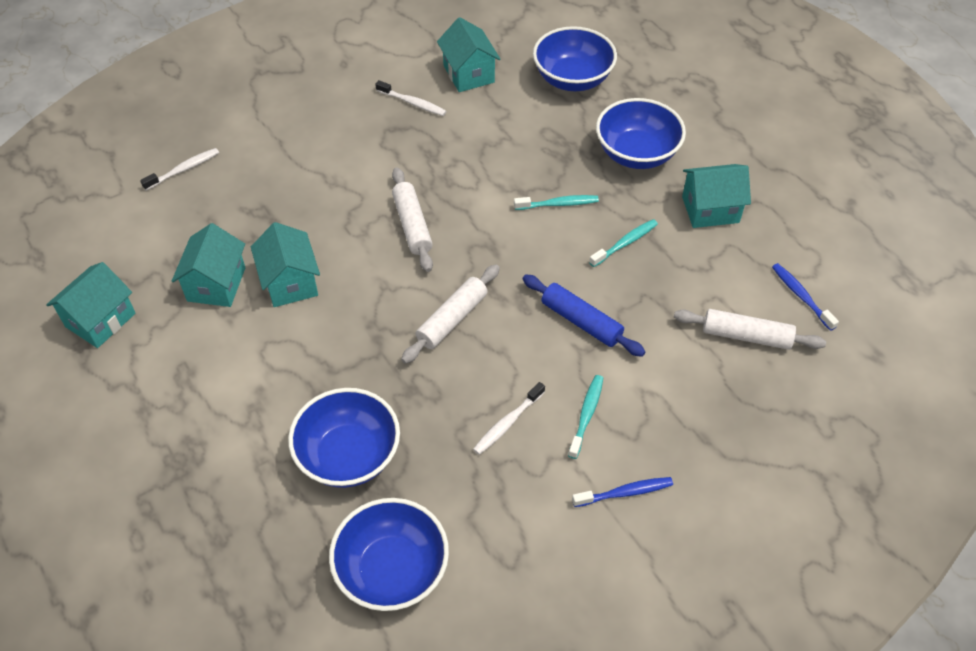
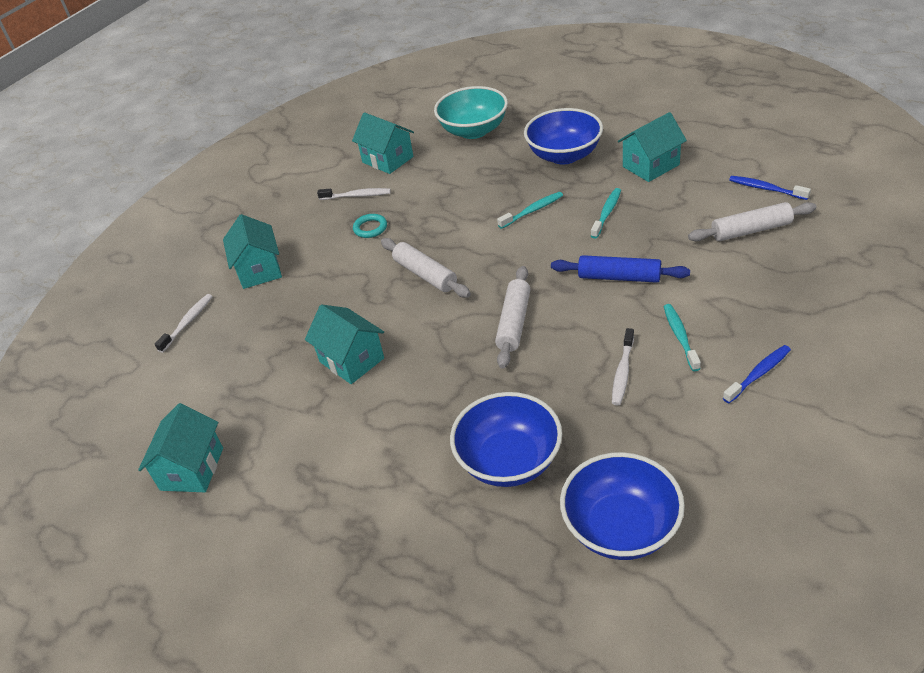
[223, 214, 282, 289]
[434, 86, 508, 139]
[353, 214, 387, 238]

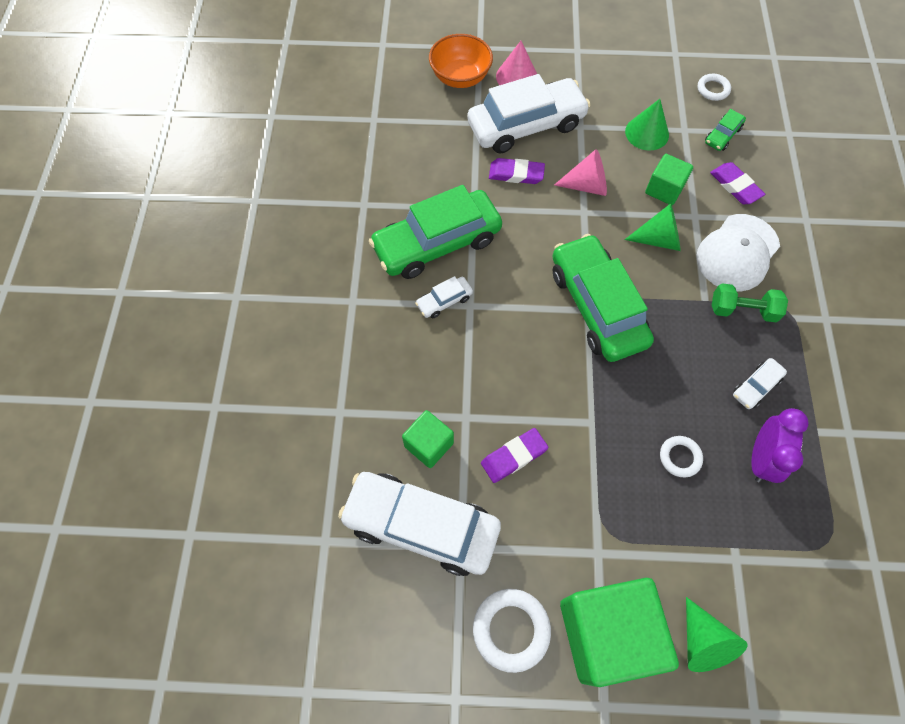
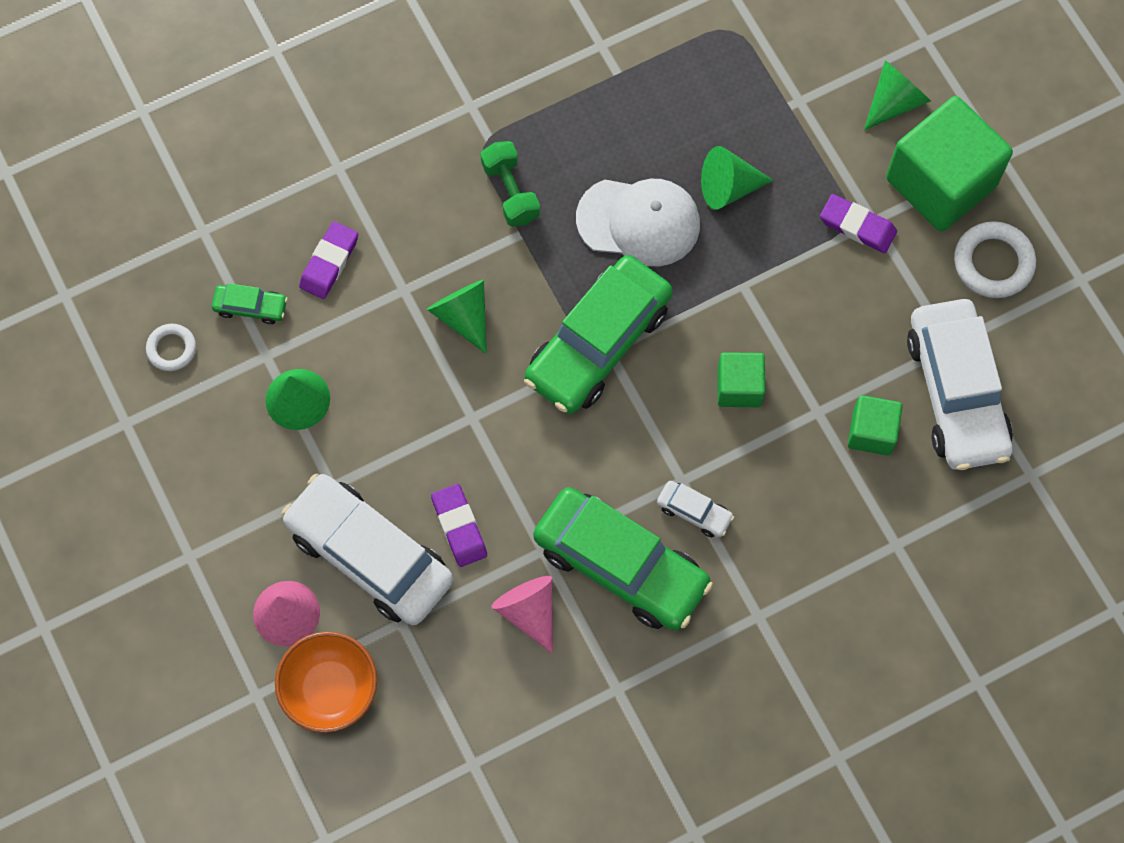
[820, 194, 897, 253]
[491, 576, 553, 654]
[717, 352, 765, 407]
[701, 146, 774, 209]
[576, 179, 700, 266]
[733, 358, 787, 409] (first image)
[751, 408, 809, 483] (first image)

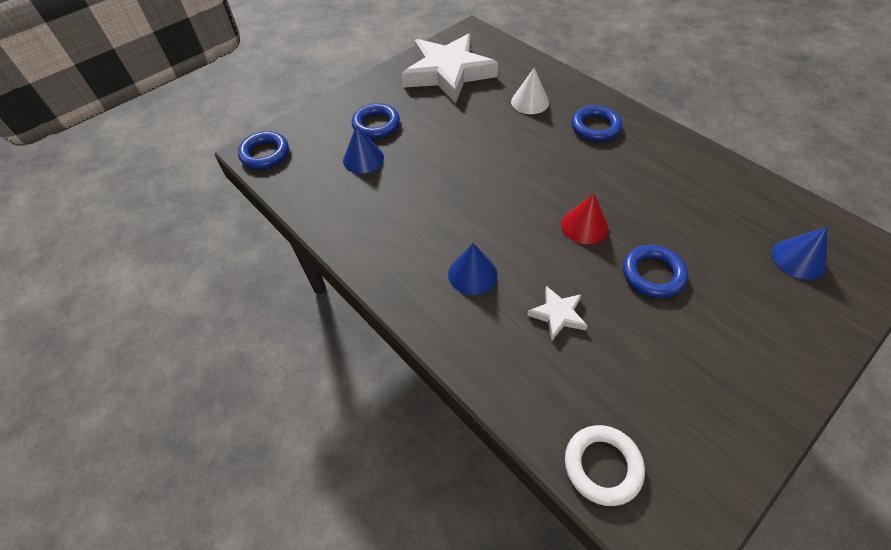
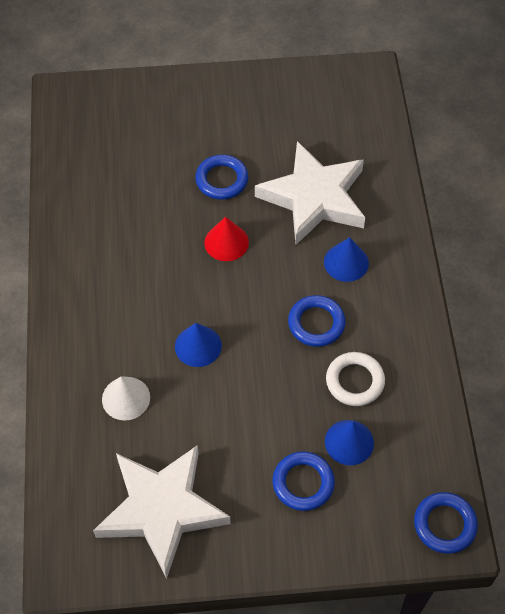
[255, 141, 366, 245]
[326, 352, 385, 406]
[288, 295, 346, 347]
[175, 323, 222, 367]

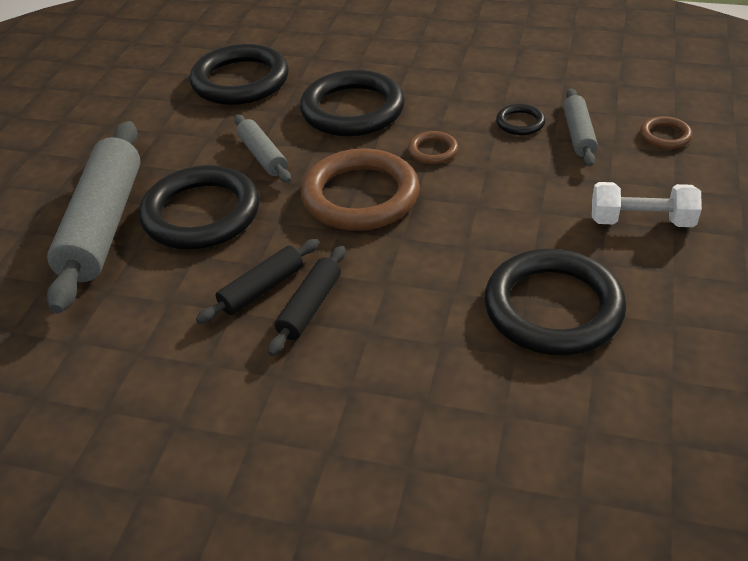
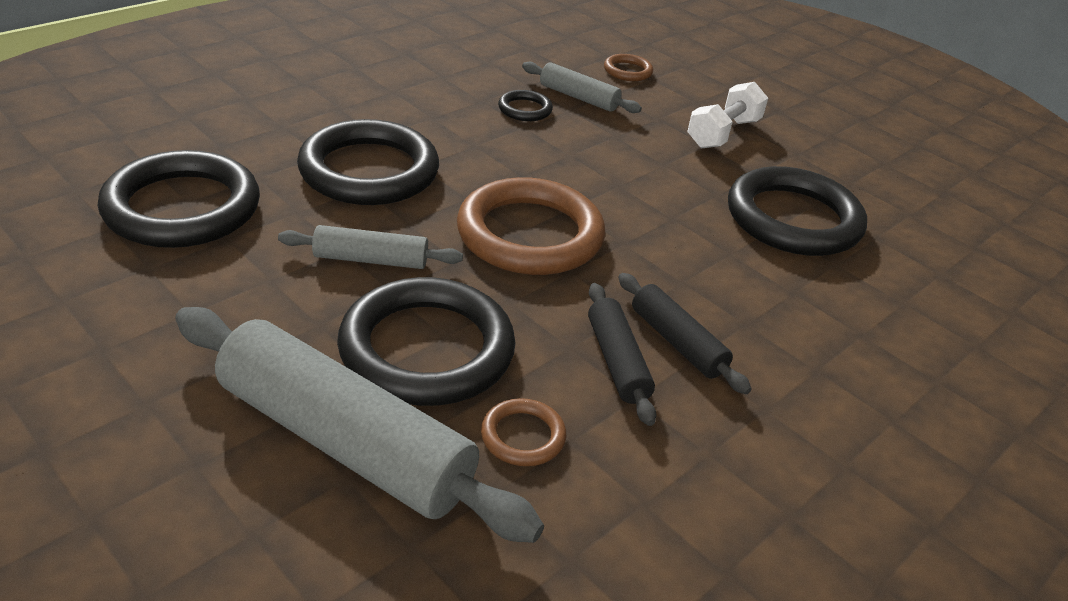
[481, 398, 566, 466]

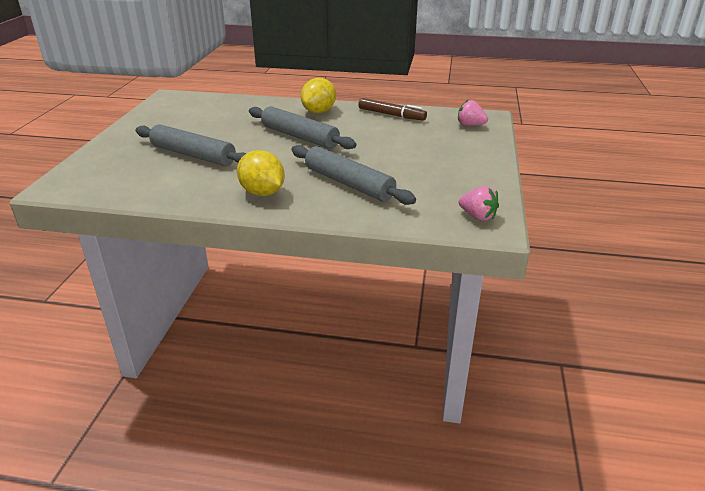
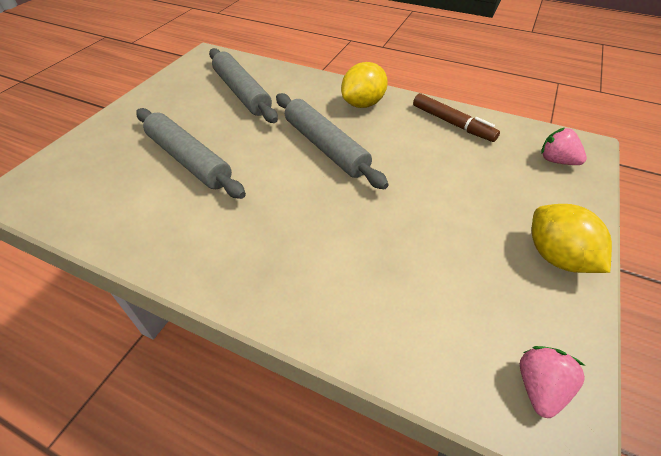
[532, 204, 612, 273]
[209, 48, 278, 123]
[520, 346, 585, 418]

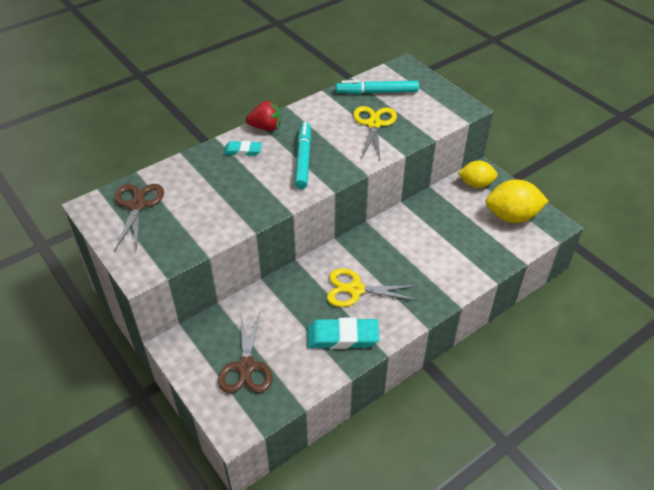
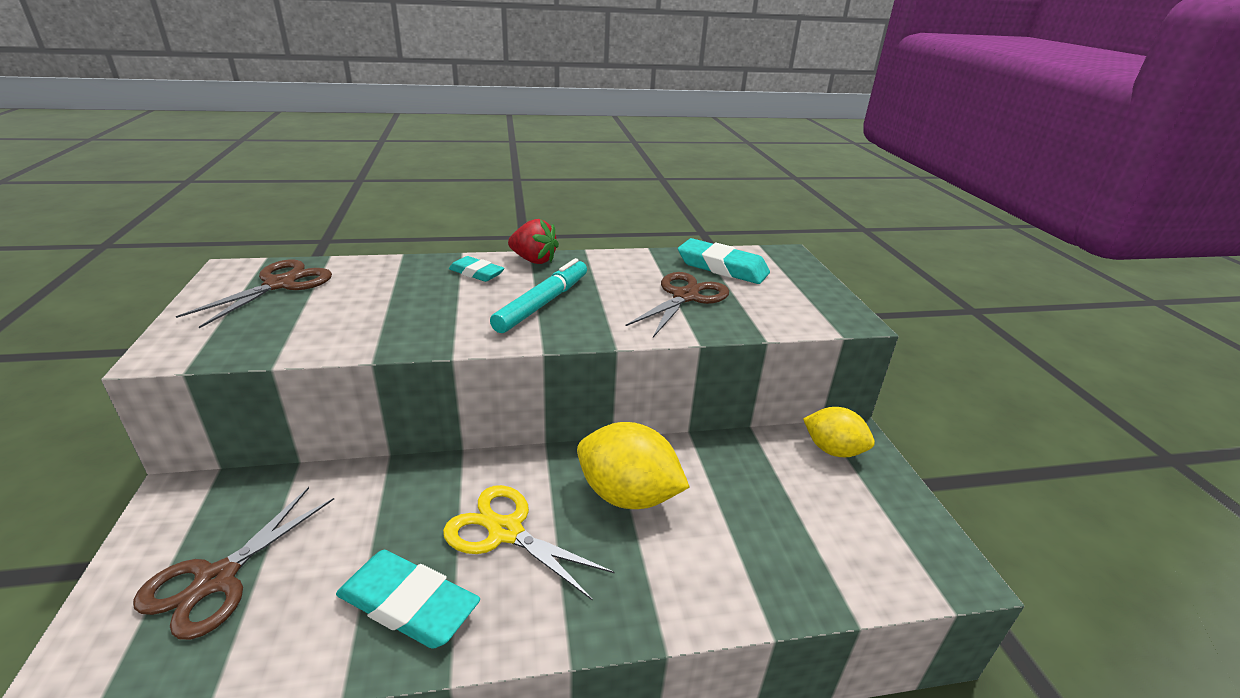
[678, 238, 770, 284]
[625, 272, 729, 337]
[577, 422, 690, 509]

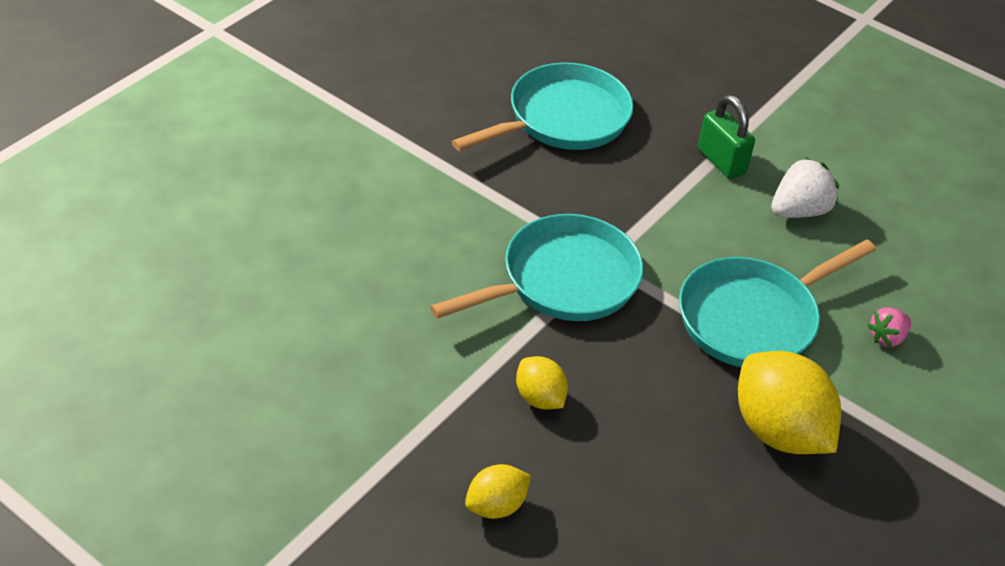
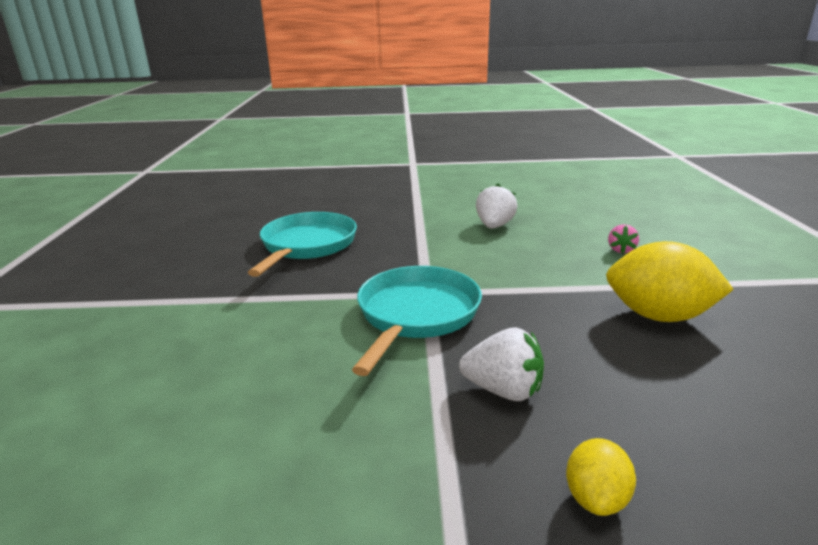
[459, 327, 544, 401]
[679, 239, 876, 367] (first image)
[698, 95, 755, 179] (first image)

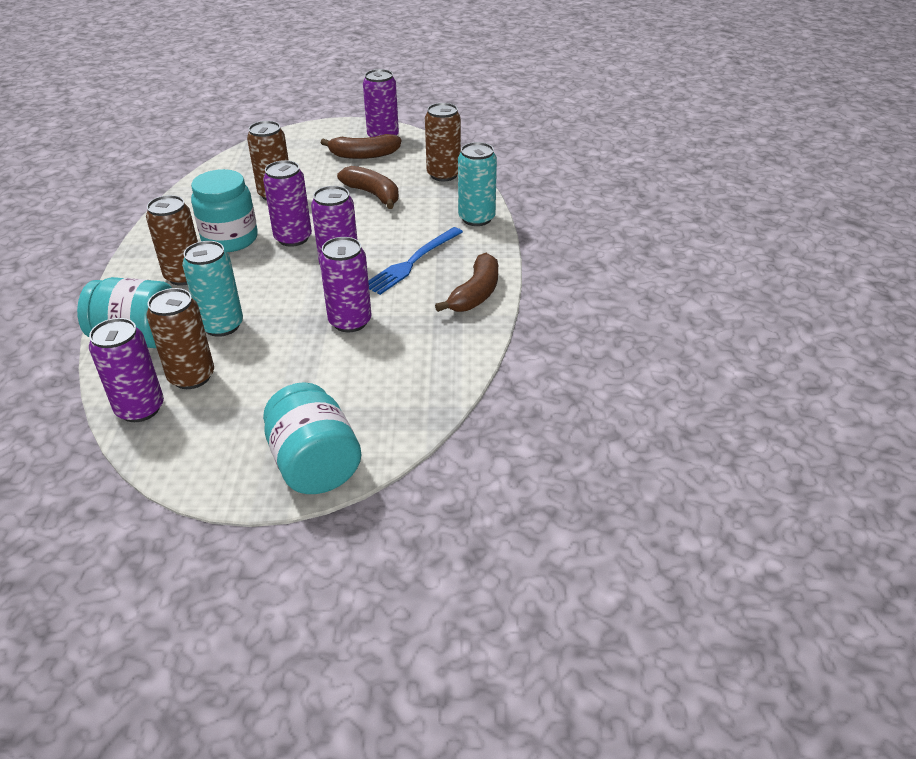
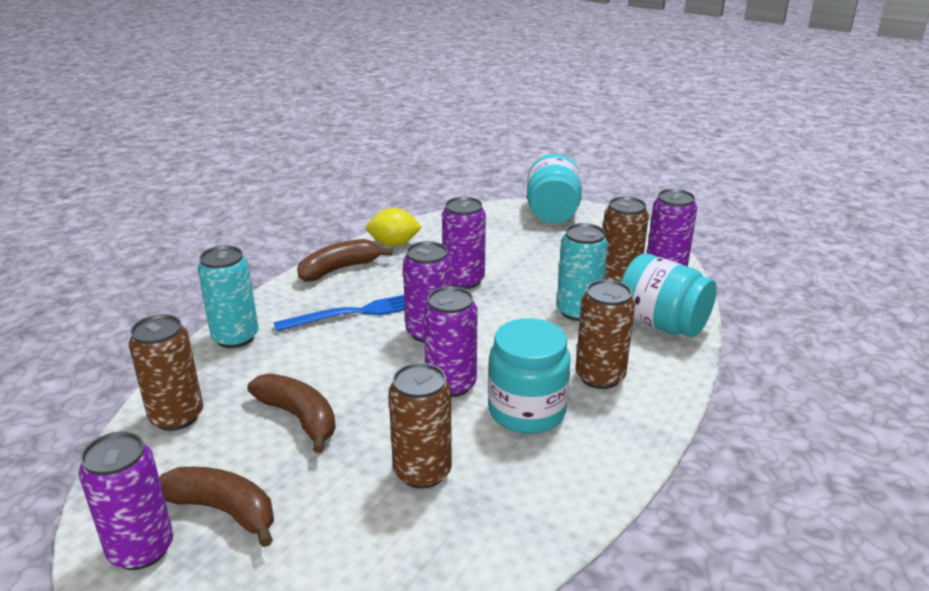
[247, 373, 336, 453]
[366, 208, 422, 246]

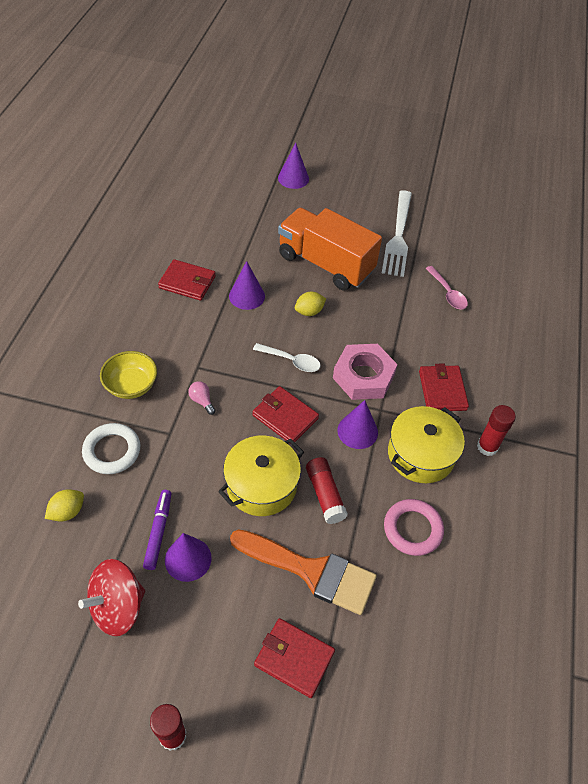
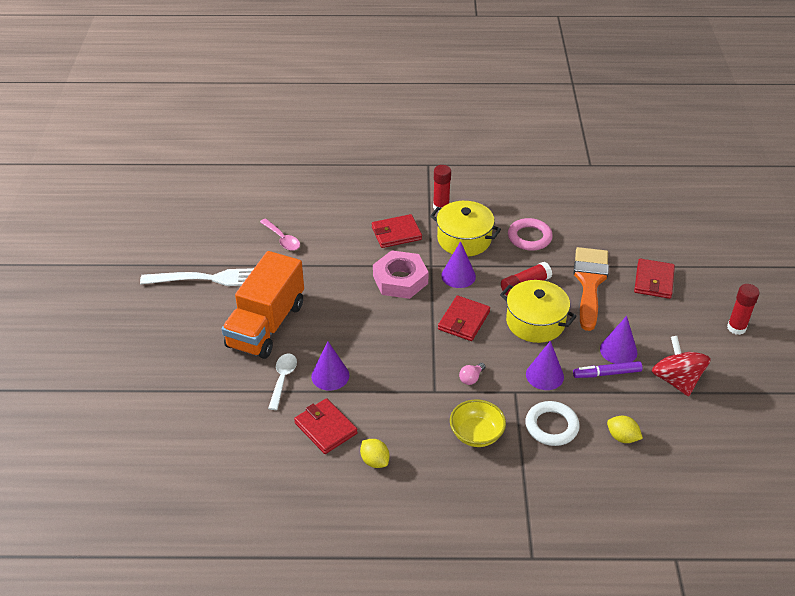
[652, 336, 711, 397]
[294, 398, 358, 454]
[268, 353, 297, 410]
[526, 341, 564, 390]
[360, 439, 389, 468]
[260, 218, 300, 251]

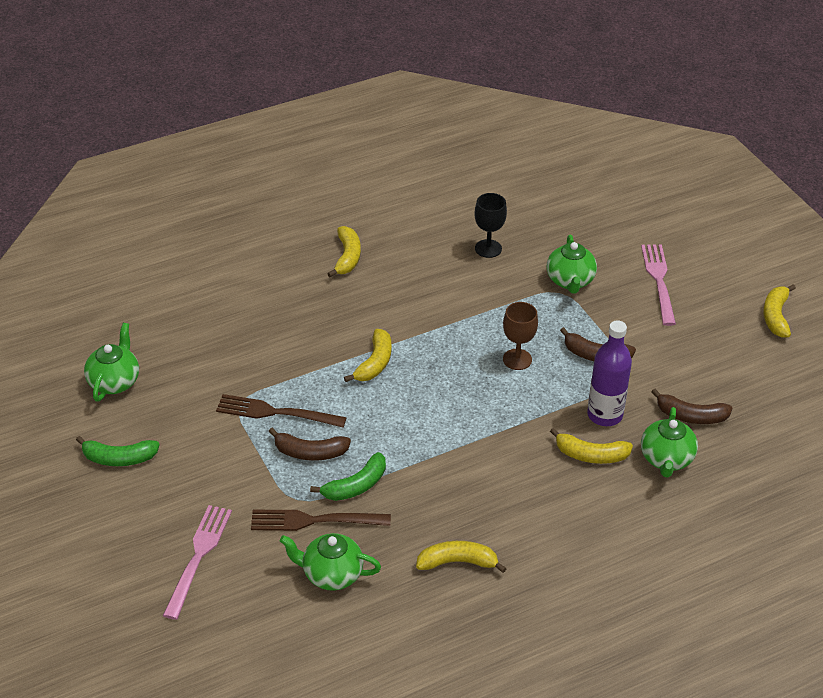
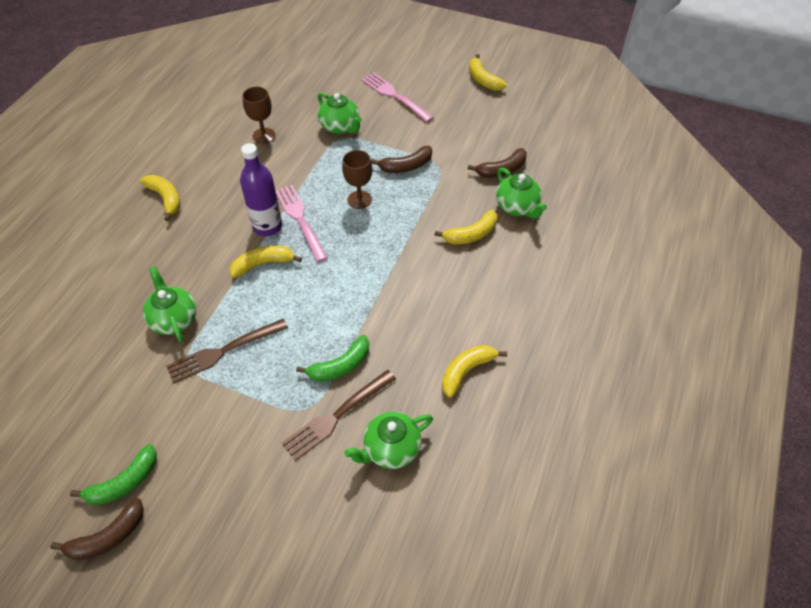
[143, 266, 196, 342]
[275, 185, 328, 262]
[50, 498, 144, 560]
[296, 335, 369, 382]
[230, 245, 302, 278]
[242, 87, 275, 144]
[240, 143, 282, 236]

